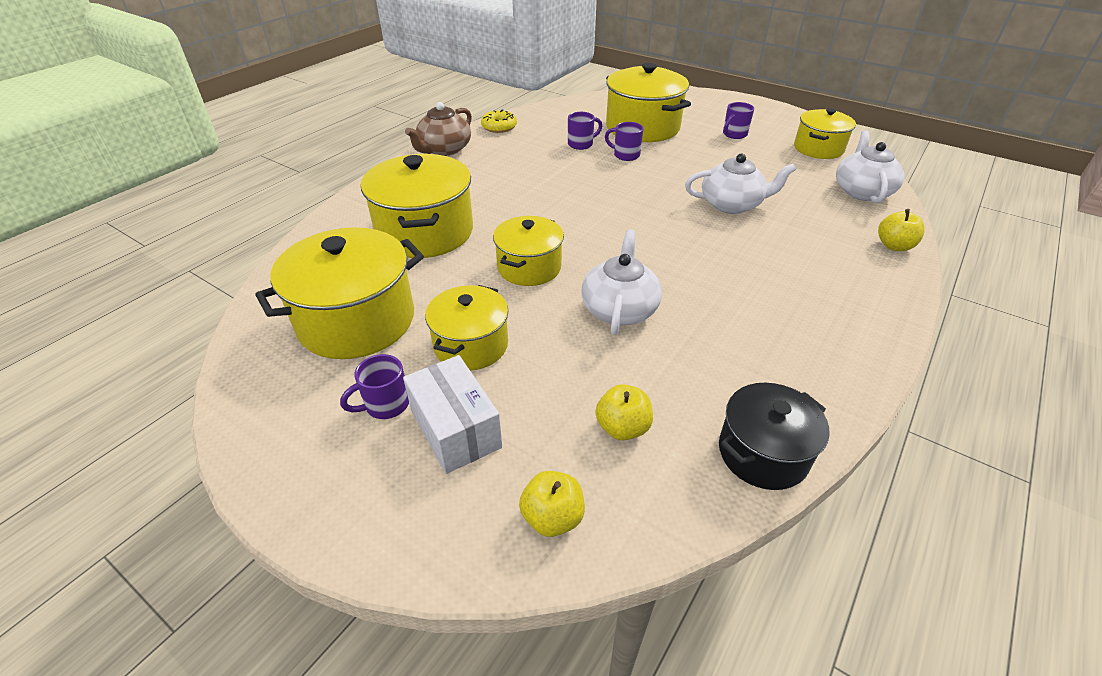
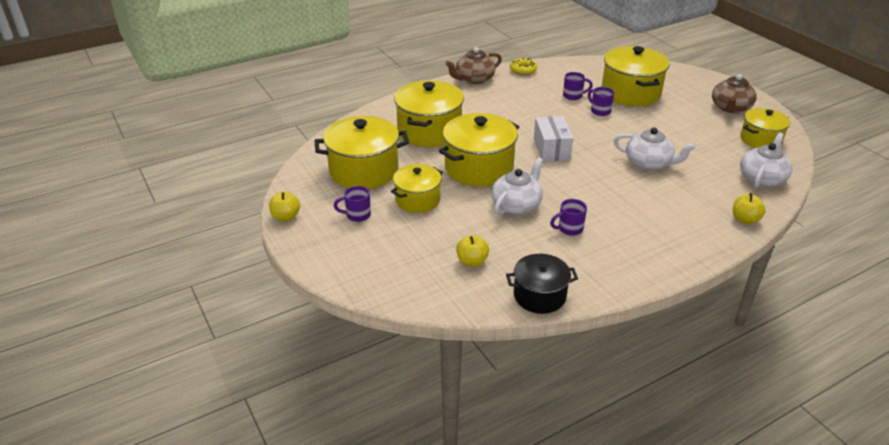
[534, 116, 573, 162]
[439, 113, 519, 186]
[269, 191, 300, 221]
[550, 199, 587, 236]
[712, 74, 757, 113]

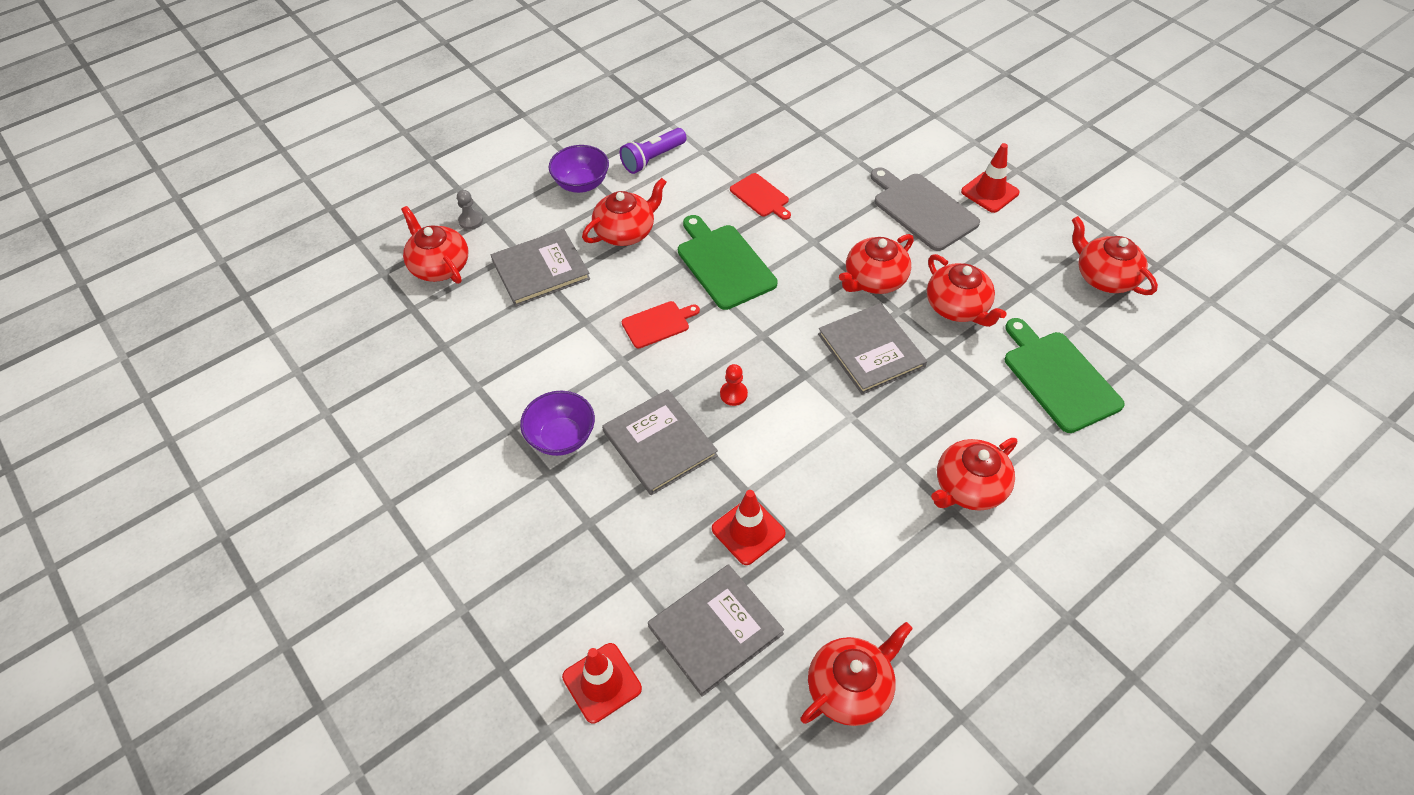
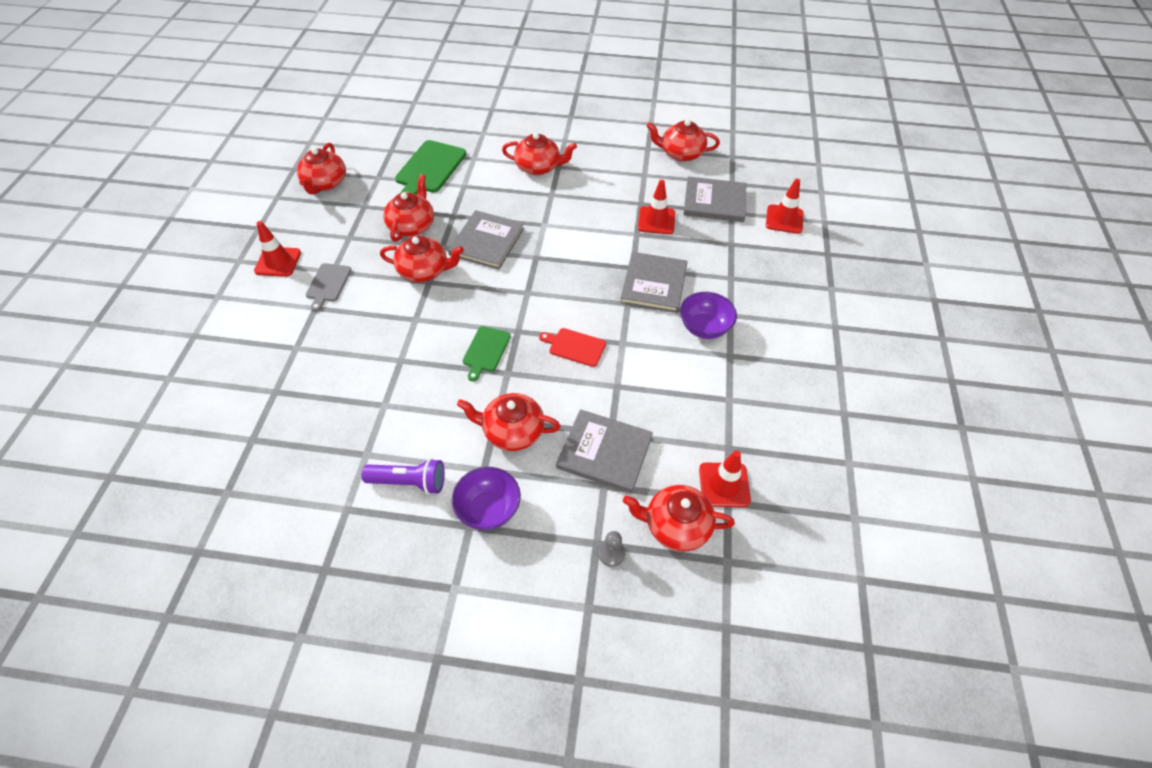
[623, 485, 735, 551]
[462, 326, 511, 381]
[720, 364, 748, 406] (first image)
[730, 173, 791, 220] (first image)
[306, 263, 352, 311]
[699, 450, 751, 507]

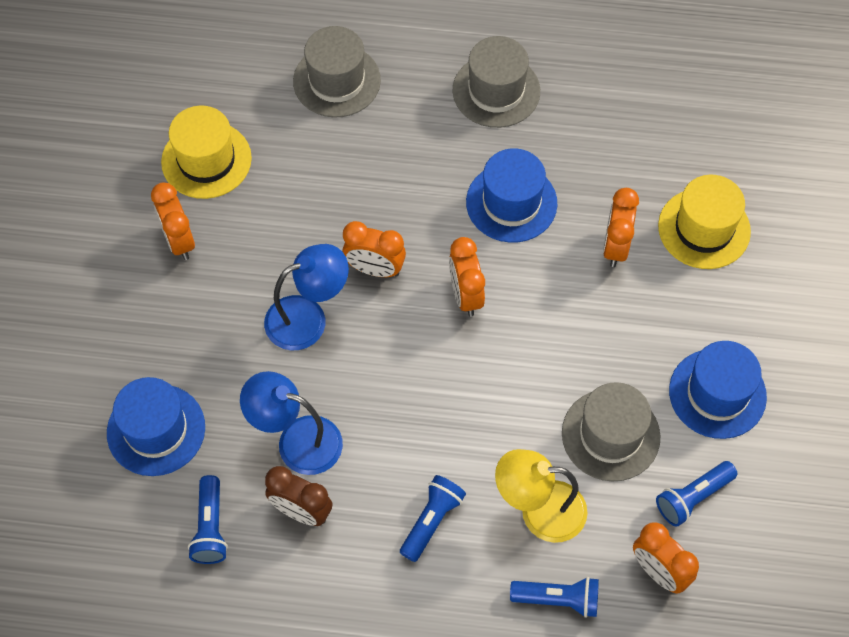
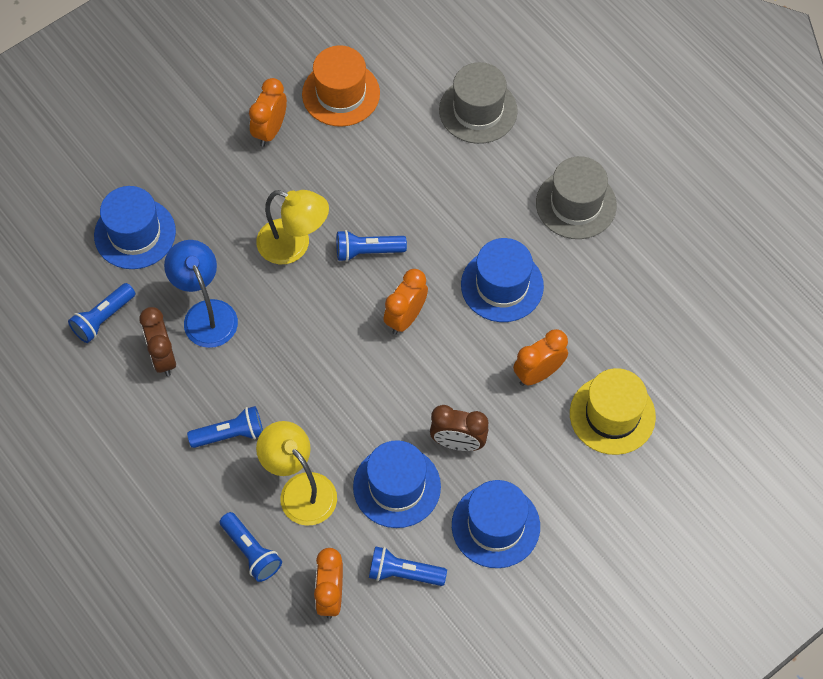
[302, 45, 380, 127]
[256, 190, 329, 264]
[336, 230, 407, 262]
[353, 440, 441, 528]
[430, 405, 488, 451]

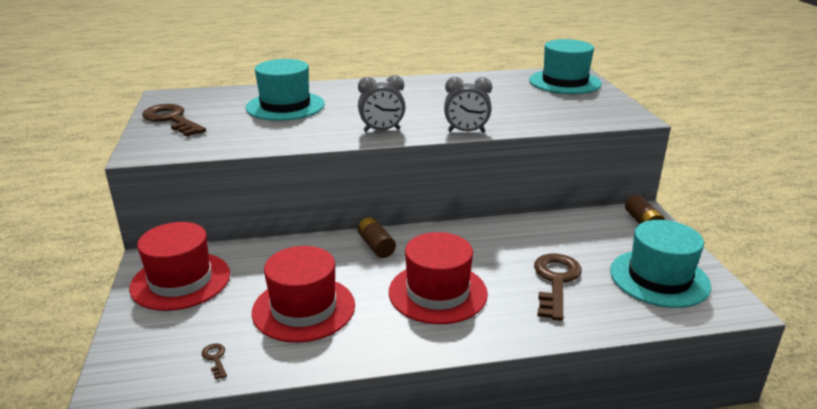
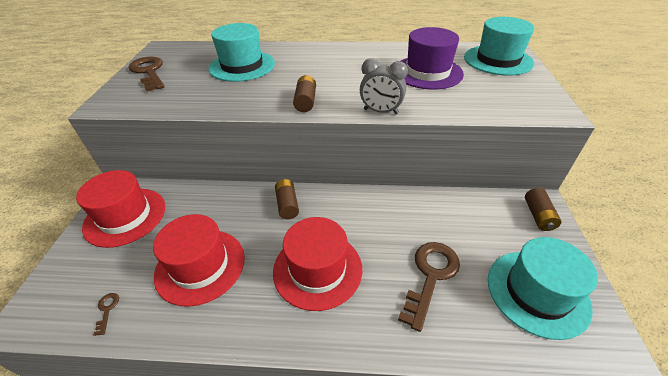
[293, 75, 316, 112]
[401, 27, 464, 90]

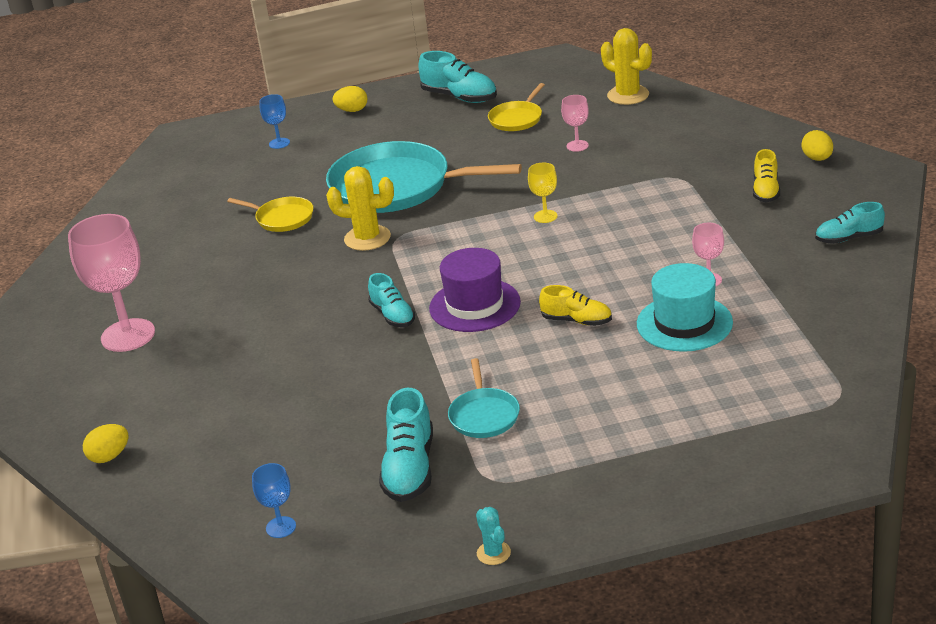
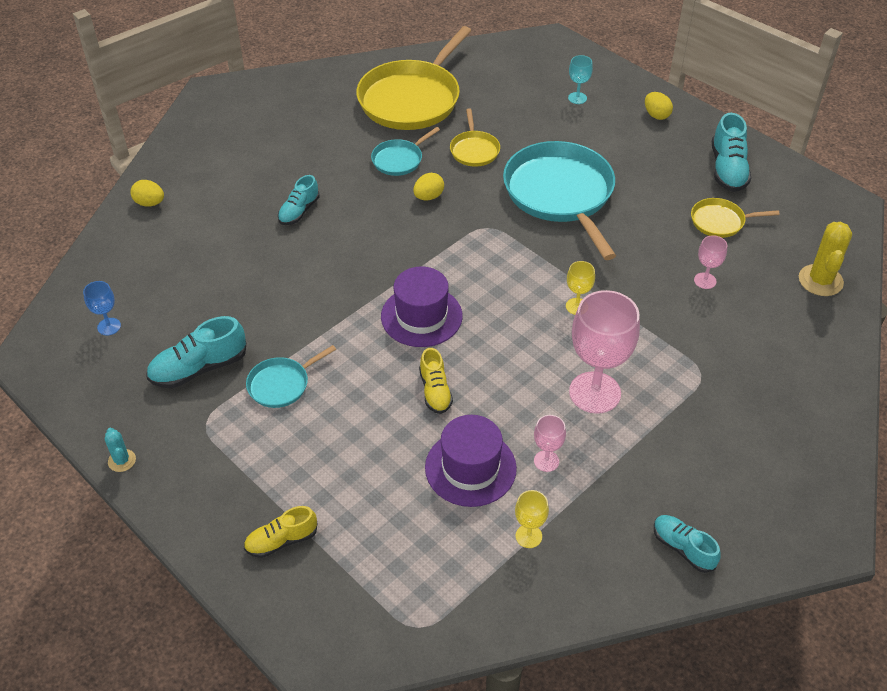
[569, 290, 640, 414]
[568, 55, 593, 104]
[326, 166, 394, 251] (first image)
[278, 175, 320, 225]
[105, 428, 136, 472]
[425, 415, 517, 507]
[244, 506, 317, 558]
[413, 173, 444, 201]
[356, 26, 472, 130]
[371, 127, 440, 176]
[515, 490, 549, 548]

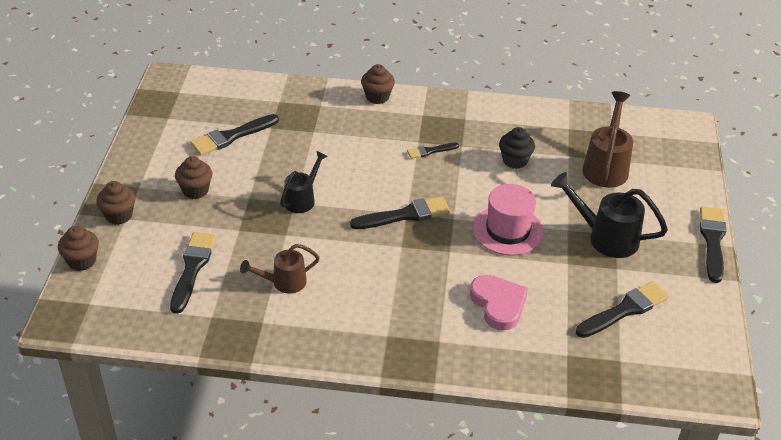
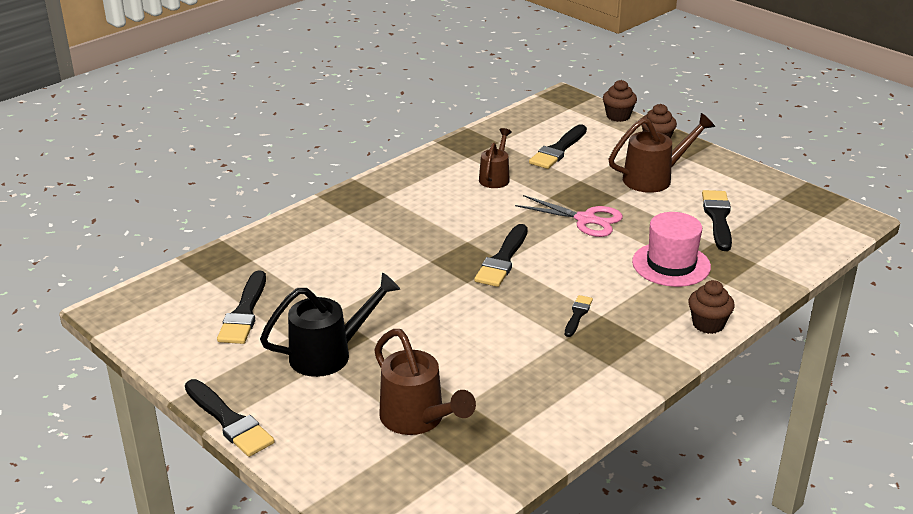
[529, 124, 587, 169]
[609, 113, 715, 193]
[515, 195, 623, 237]
[470, 275, 528, 331] (first image)
[632, 212, 711, 287]
[499, 127, 535, 169] (first image)

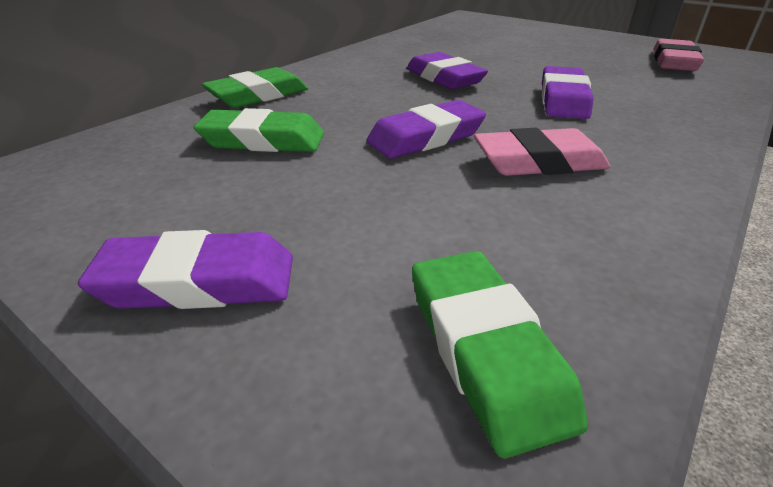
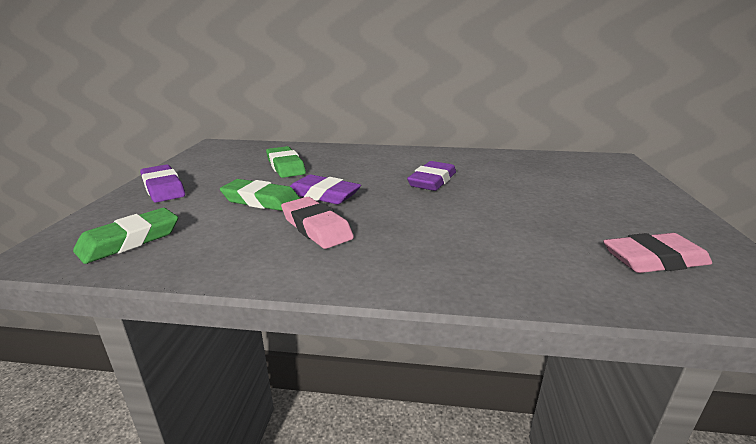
[220, 179, 300, 211]
[542, 66, 593, 119] (first image)

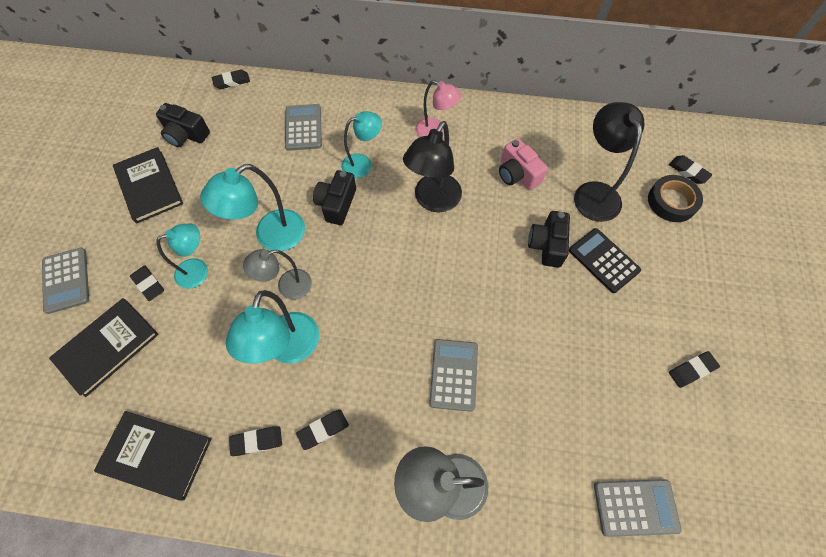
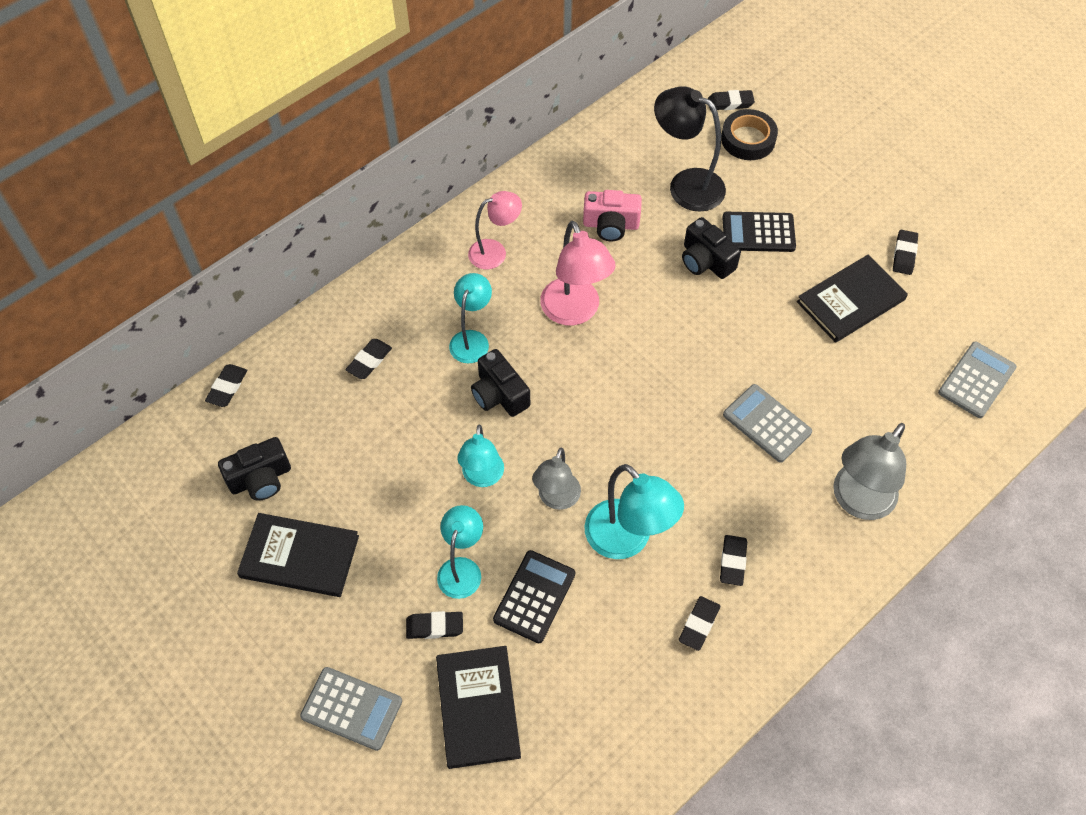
[797, 255, 908, 343]
[457, 425, 504, 487]
[345, 339, 392, 379]
[540, 221, 616, 325]
[493, 550, 575, 643]

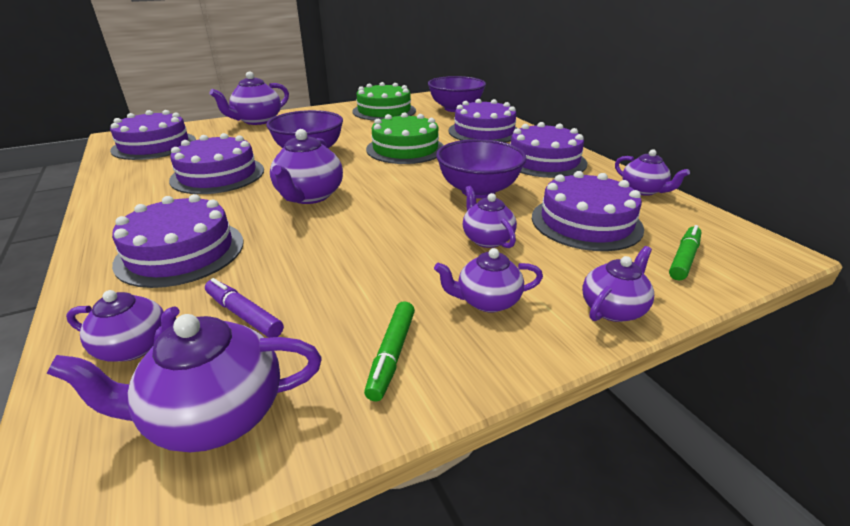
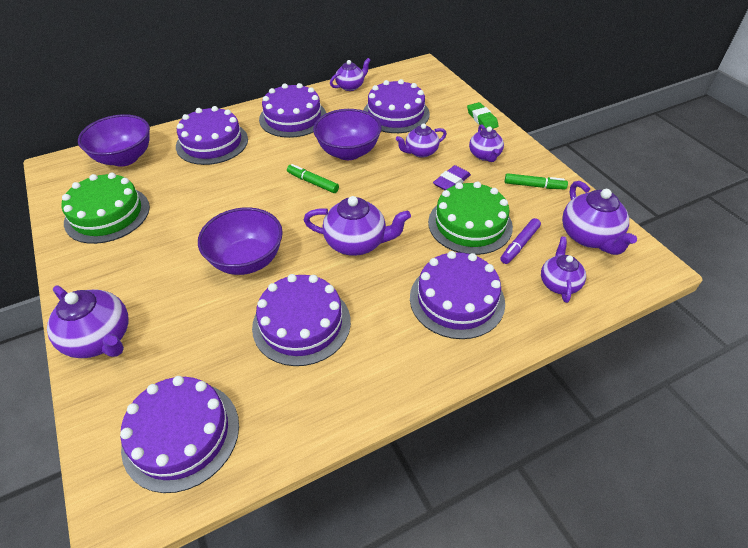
[428, 181, 513, 255]
[467, 102, 498, 129]
[287, 164, 339, 193]
[433, 165, 471, 190]

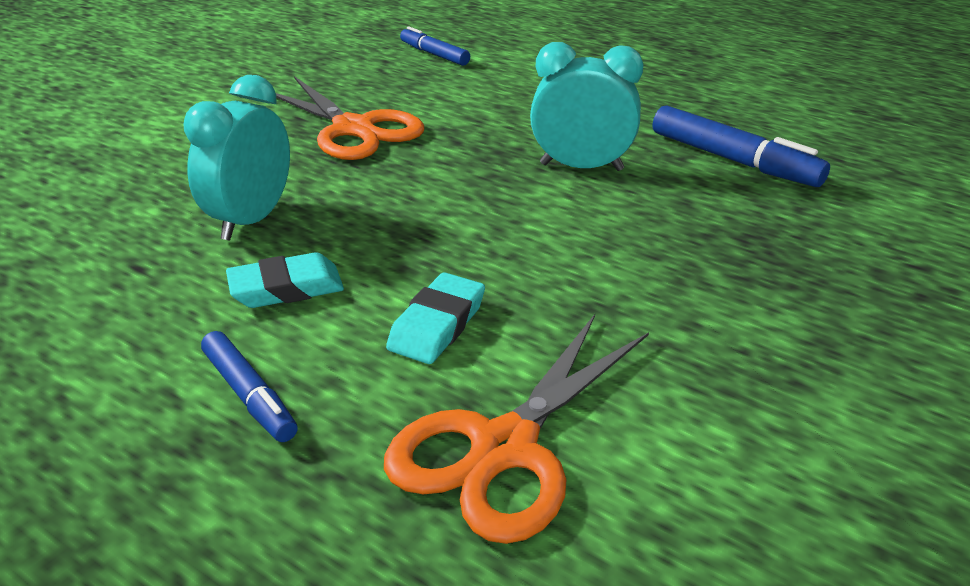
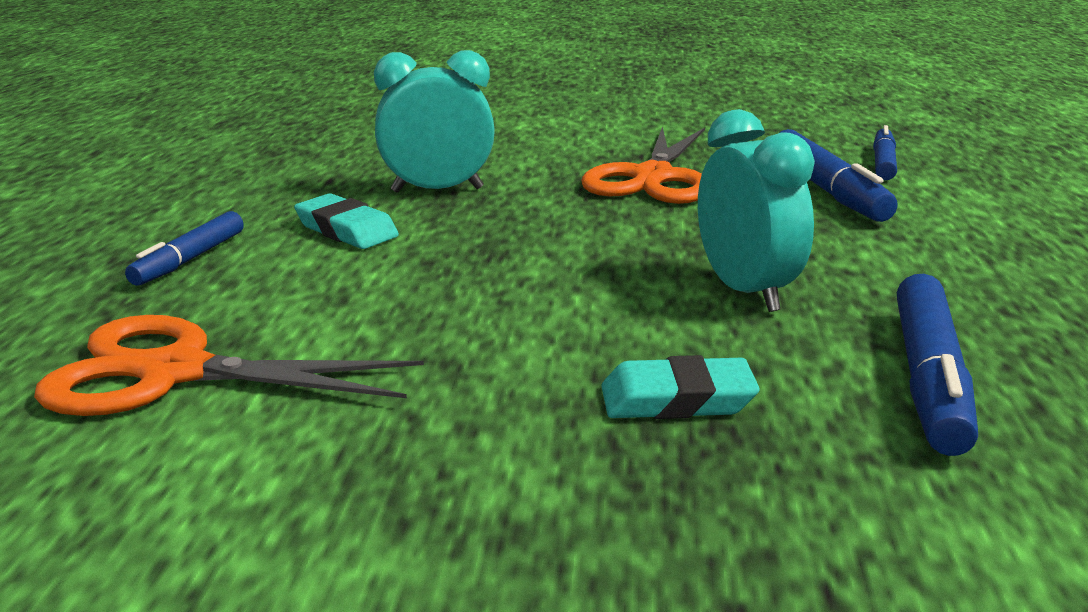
[601, 355, 760, 419]
[779, 129, 897, 222]

